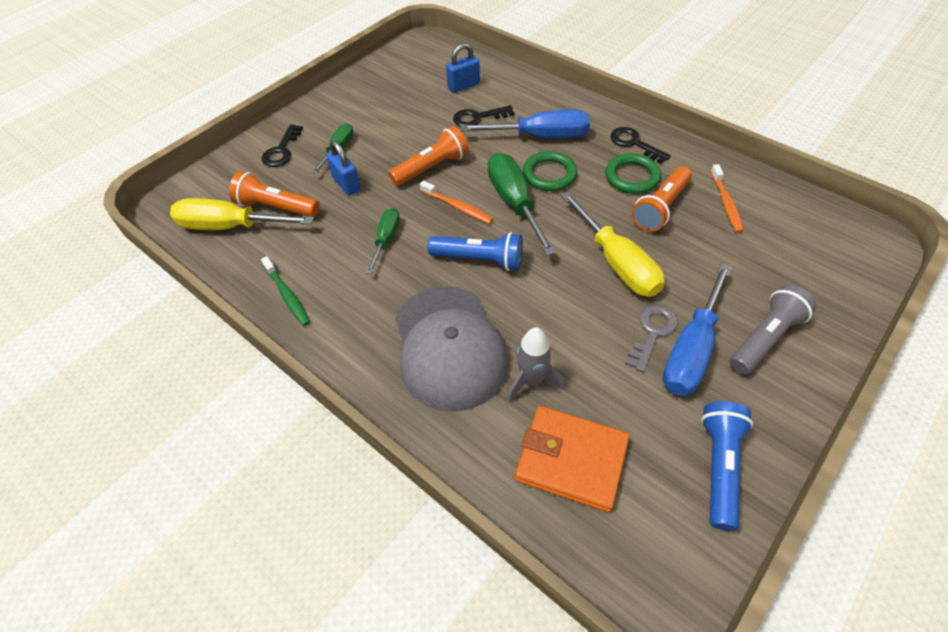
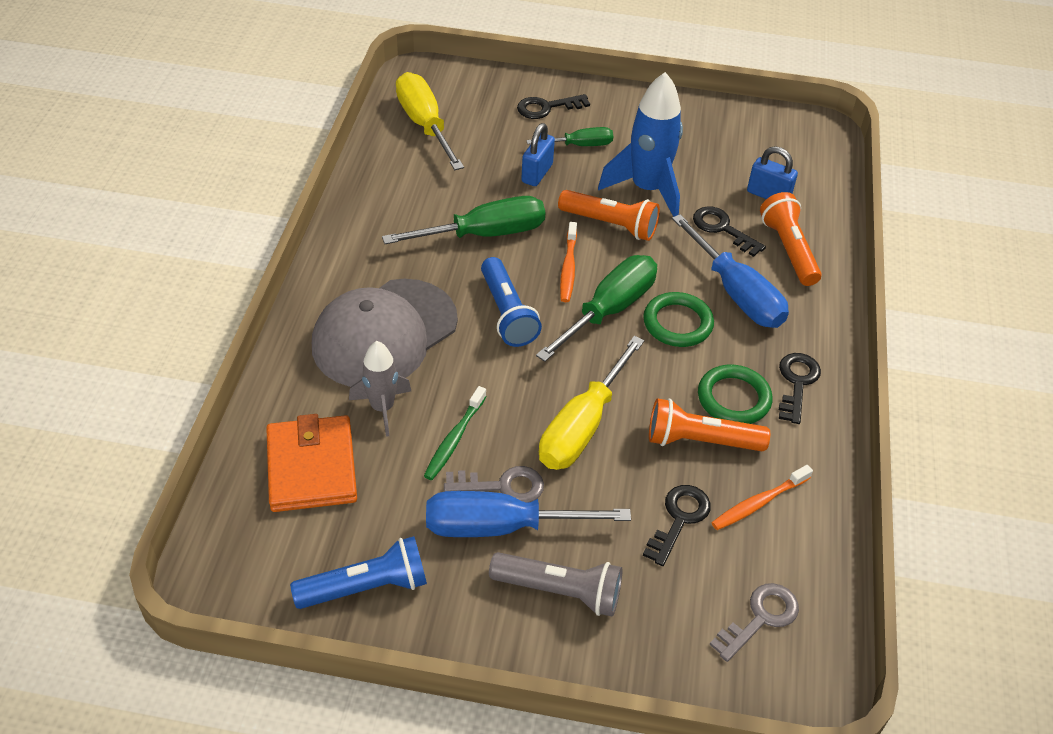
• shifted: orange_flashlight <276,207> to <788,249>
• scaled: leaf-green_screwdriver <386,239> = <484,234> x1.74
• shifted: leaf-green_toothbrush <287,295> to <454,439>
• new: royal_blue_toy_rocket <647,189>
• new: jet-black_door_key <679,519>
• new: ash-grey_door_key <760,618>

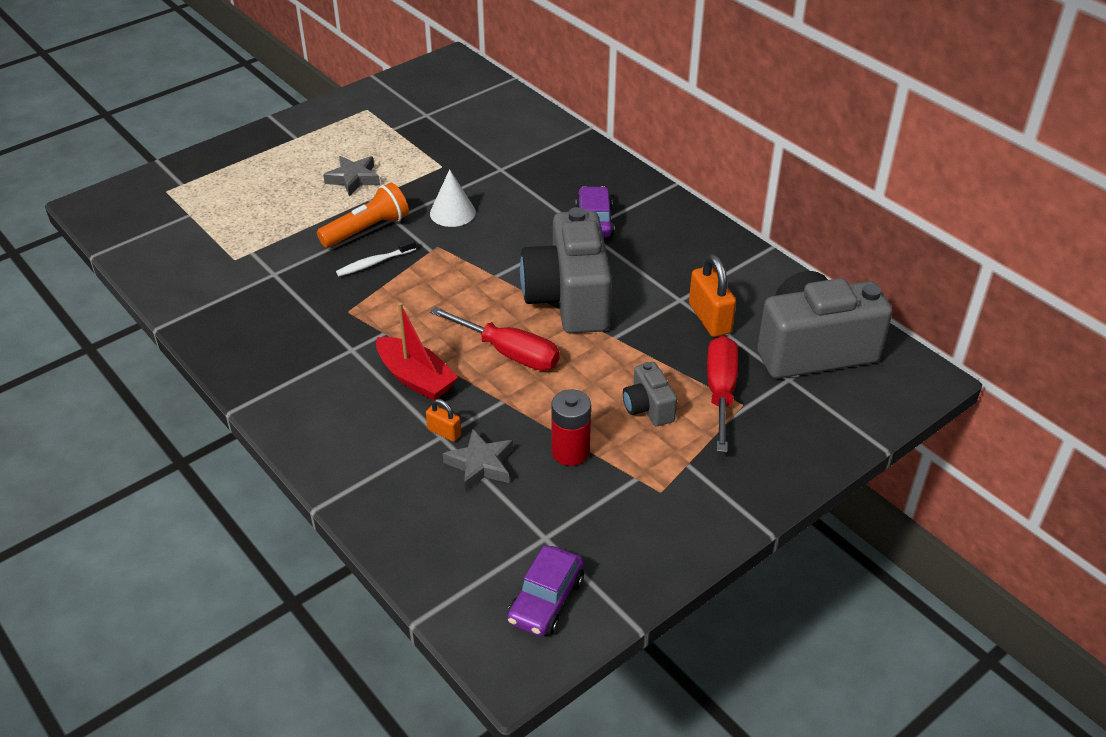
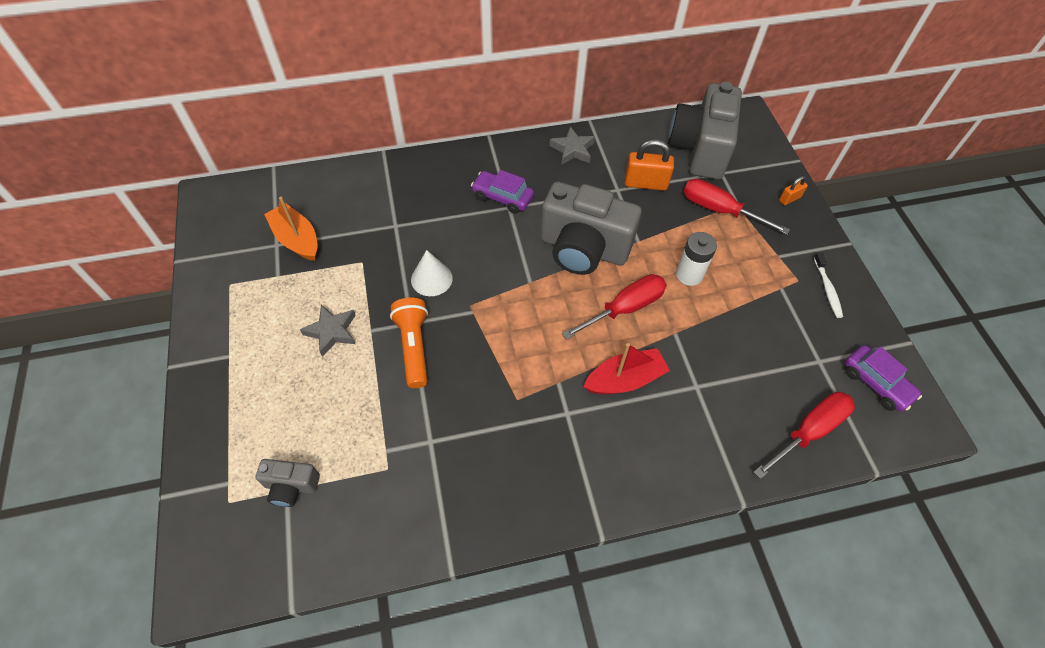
• shifted: snow-white_toothbrush <374,263> to <827,289>
• shifted: ash-grey_compact_camera <648,408> to <291,486>
• gone: red_battery <570,452>
• shifted: orange_lock <444,432> to <789,199>
• shifted: ash-grey_star_shape <480,464> to <572,150>
• new: orange_boat <297,239>
• new: snow-white_battery <689,274>
• new: red_screwdriver <809,431>

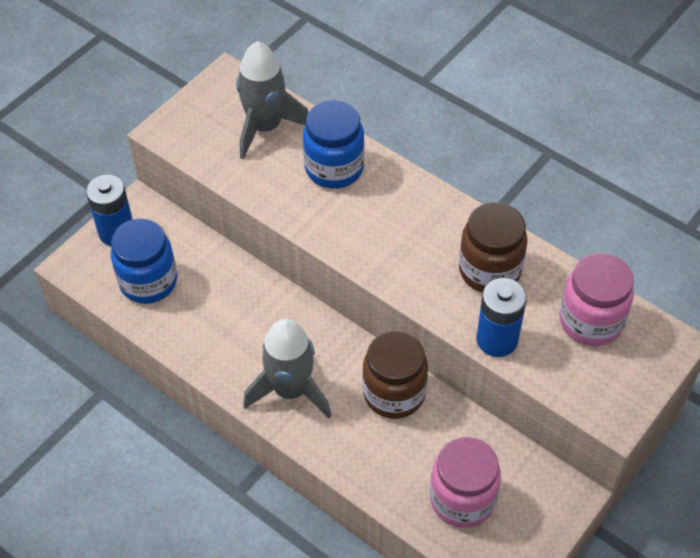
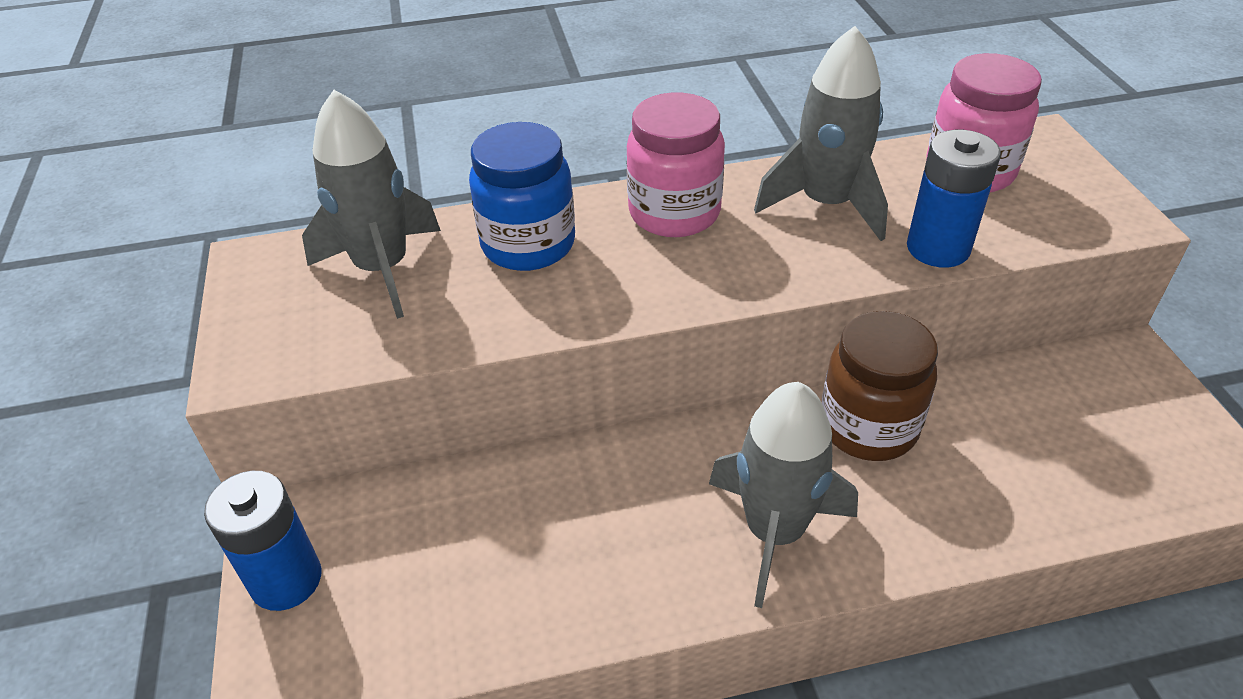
• swapped: russet_preserve_jar <489,270> to ash-grey_toy_rocket <826,204>
• gone: royal_blue_preserve_jar <148,282>
• shifted: rose-pink_preserve_jar <462,499> to <674,213>

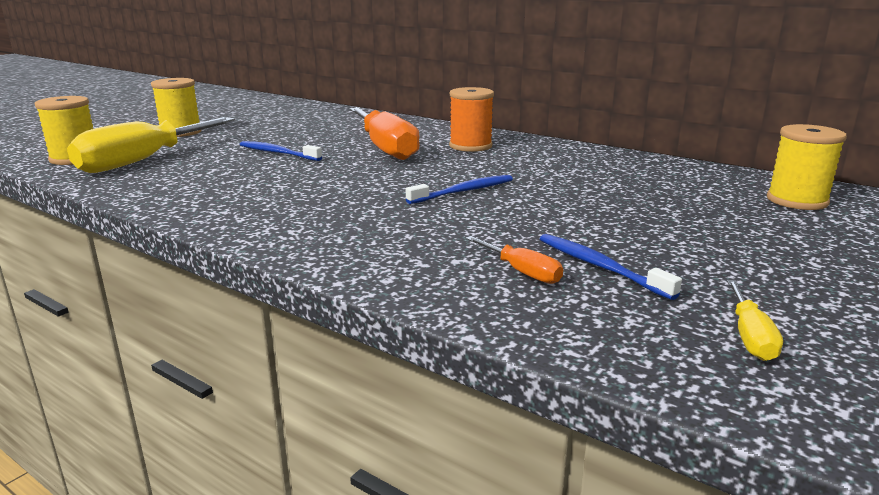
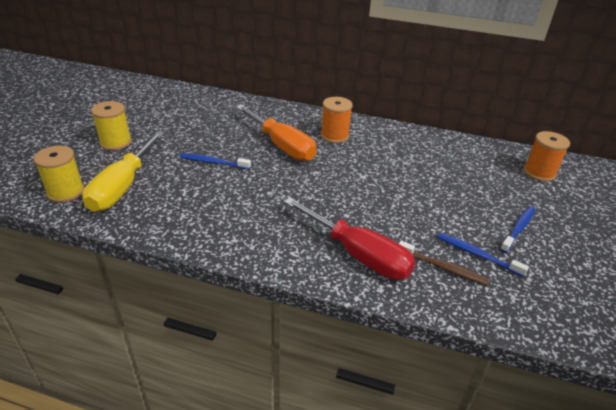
• repainted: golden_bobbin <797,201> to orange_bobbin <539,173>
• shifted: royal_blue_toothbrush <464,191> to <518,229>
• swapped: orange_screwdriver <521,272> to russet_toothbrush <443,267>
• gone: golden_screwdriver <750,336>
• new: red_screwdriver <358,254>

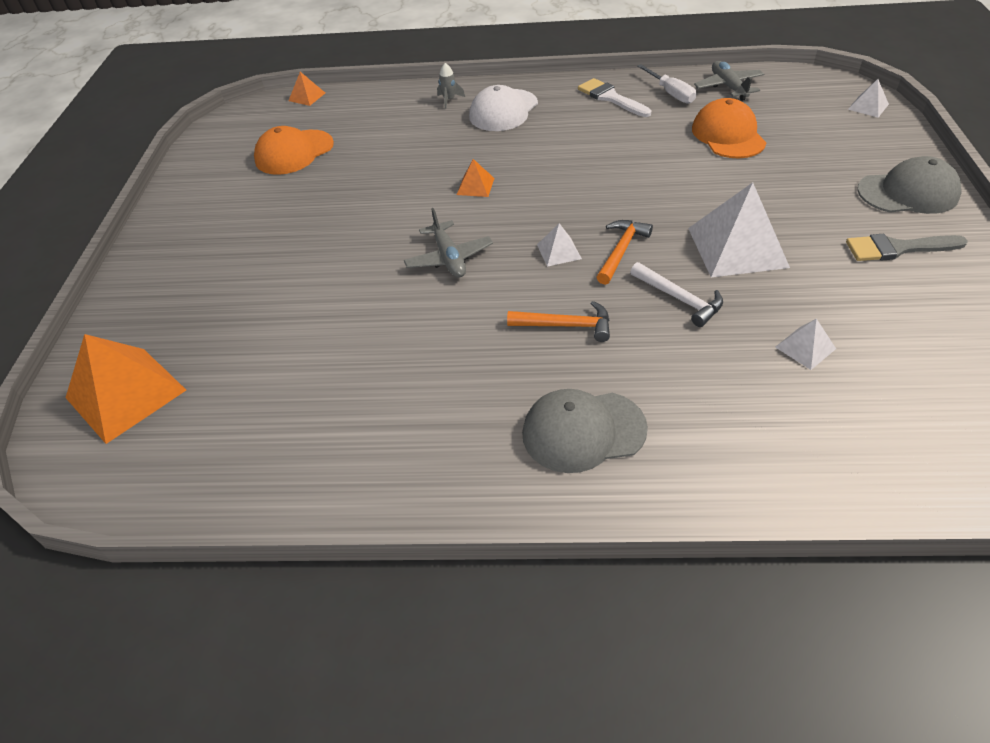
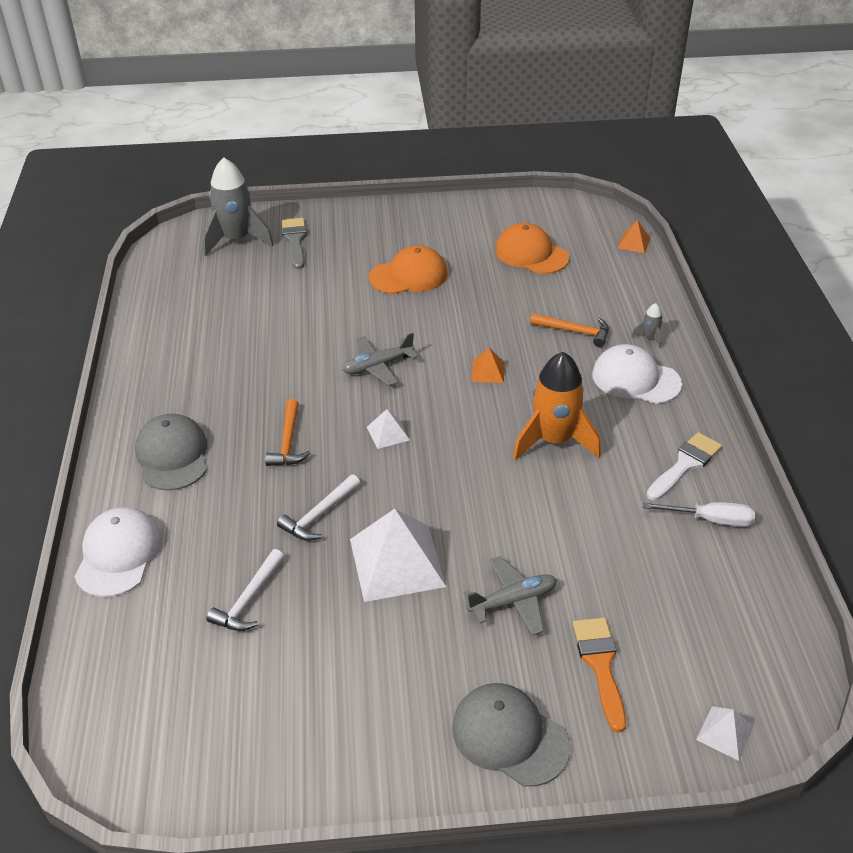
• shifted: ash-grey_plane <728,87> to <513,601>
• rotated: snow-white_screwdriver <670,93> = <710,520> 135 degrees counterclockwise
• shifted: orange_peaked_cap <728,135> to <408,275>
• rotated: ash-grey_peaked_cap <908,193> = <509,736> 135 degrees clockwise
• shifted: orange_hammer <621,251> to <575,332>
• shifted: ash-grey_paint_brush <897,248> to <295,240>
• swapped: snow-white_solid_pyramid <805,347> to snow-white_hammer <249,600>
• swapped: orange_solid_pyramid <125,394> to ash-grey_toy_rocket <236,240>
• new: orange_toy_rocket <554,440>
• new: snow-white_peaked_cap <118,555>
• new: orange_paint_brush <600,665>

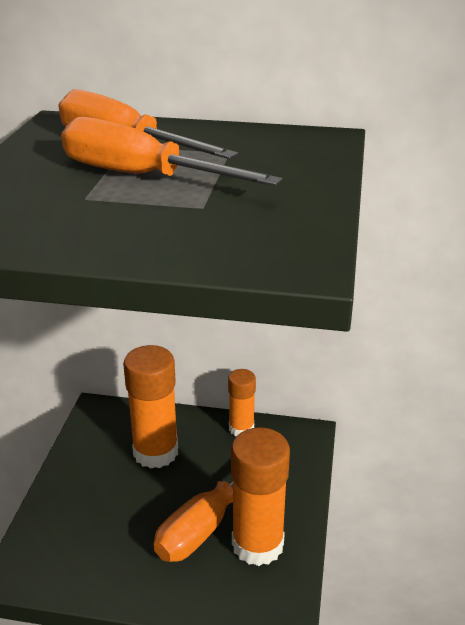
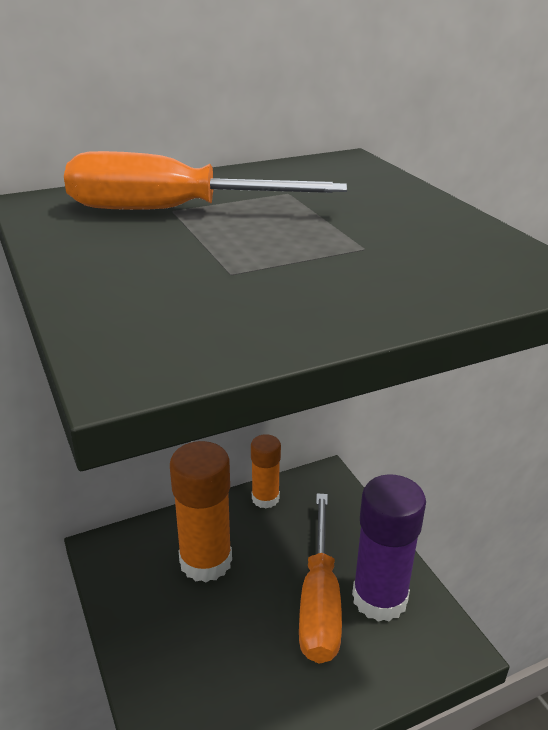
• gone: orange_screwdriver <142,176>
• repainted: orange_glue_stick <257,544> to violet_glue_stick <379,598>

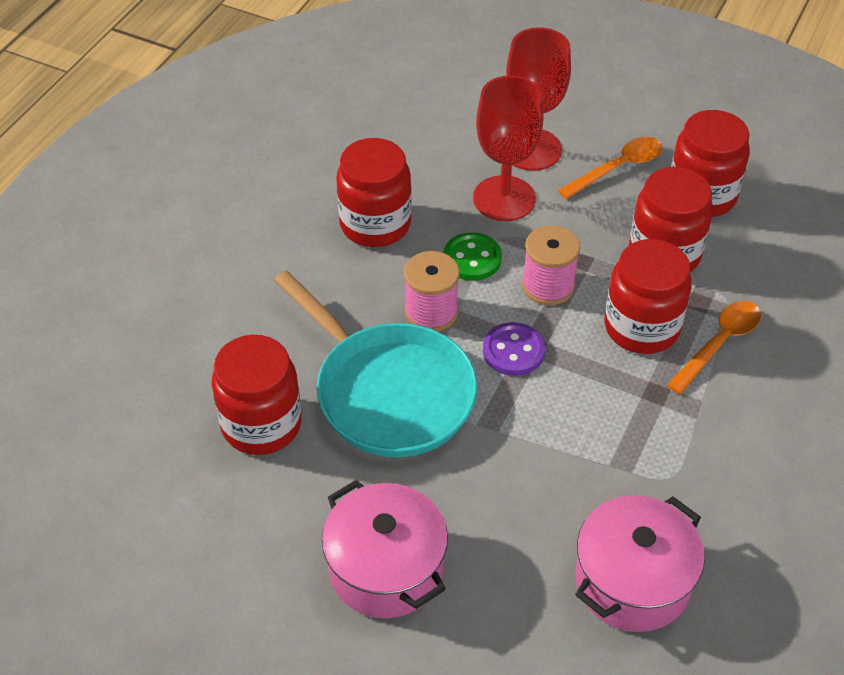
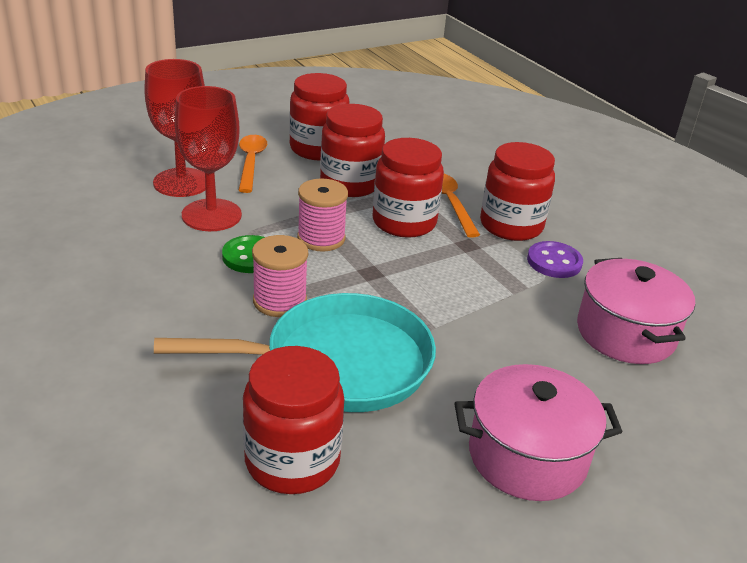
• shifted: red_preserve_jar <375,224> to <511,225>
• shifted: violet_shirt_button <513,351> to <554,262>

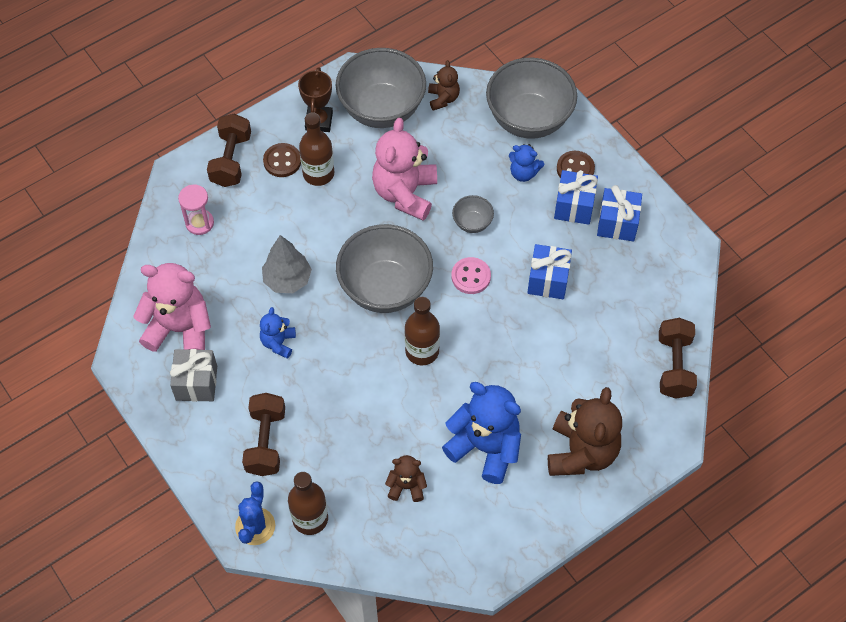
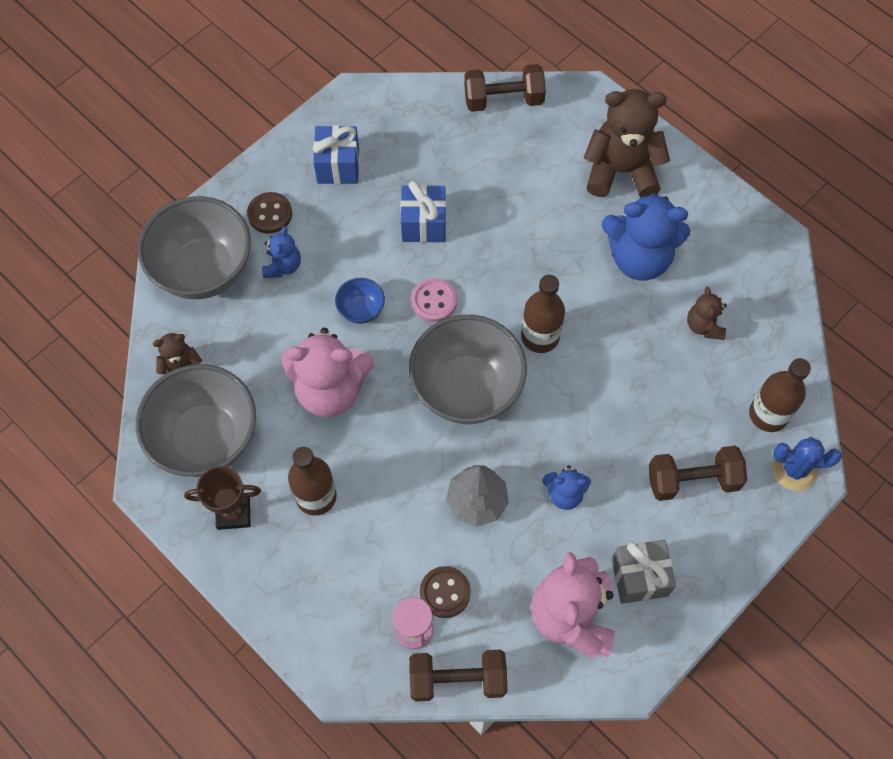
• shifted: russet_dumbbell <231,160> to <457,679>
• shifted: russet_shirt_button <282,161> to <445,592>
• gone: royal_blue_gift <574,206>
• repainted: ash-grey_serving_bowl <472,223> to royal_blue_serving_bowl <361,310>
• rotated: royal_blue_teddy <485,447> = <639,258> 105 degrees counterclockwise

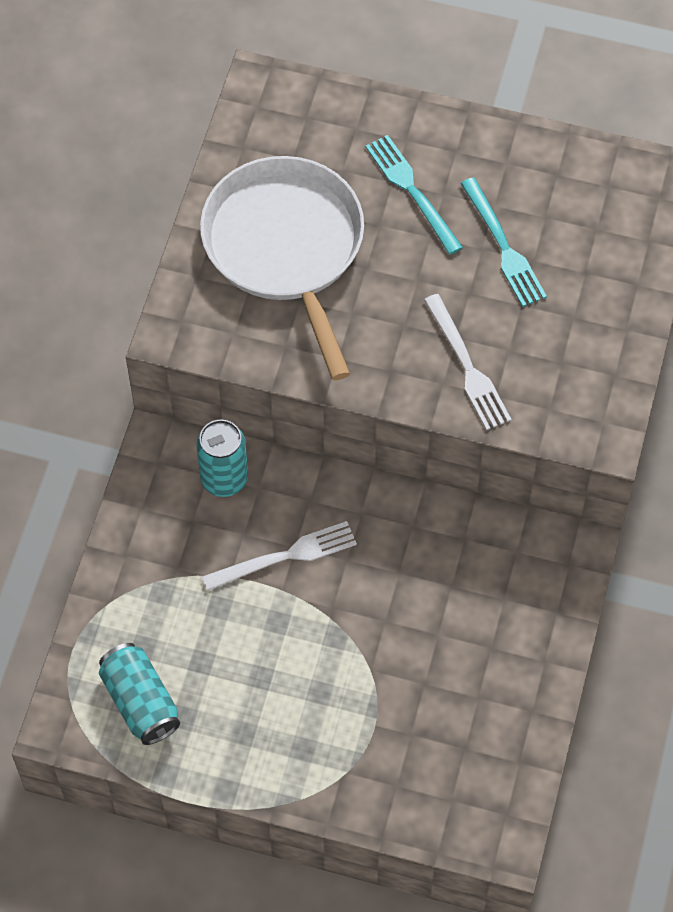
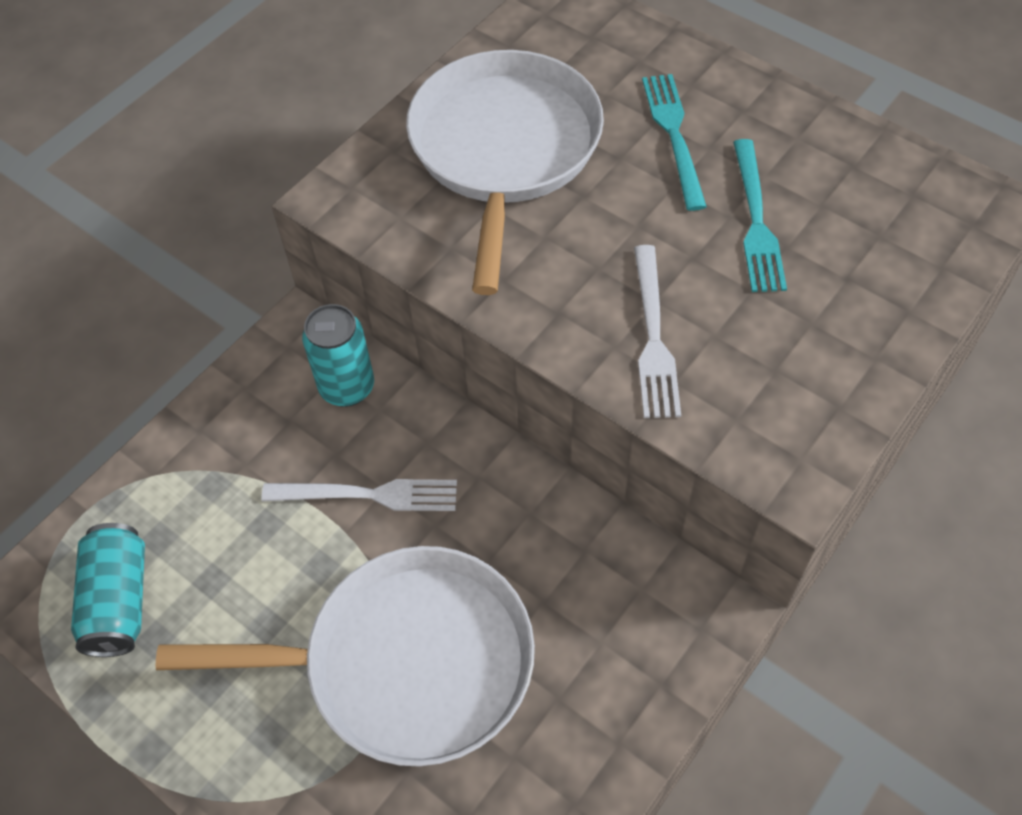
• new: snow-white_frying_pan <408,662>

